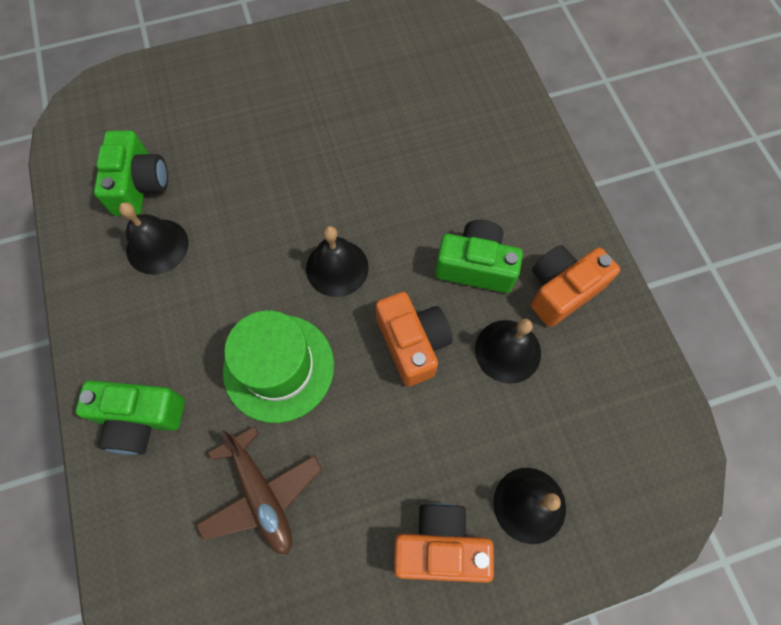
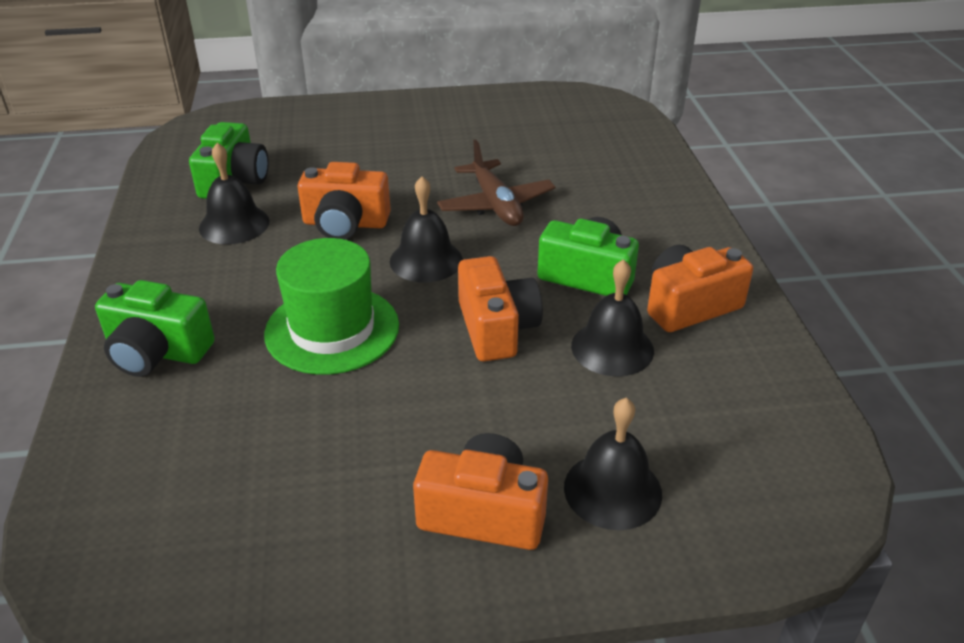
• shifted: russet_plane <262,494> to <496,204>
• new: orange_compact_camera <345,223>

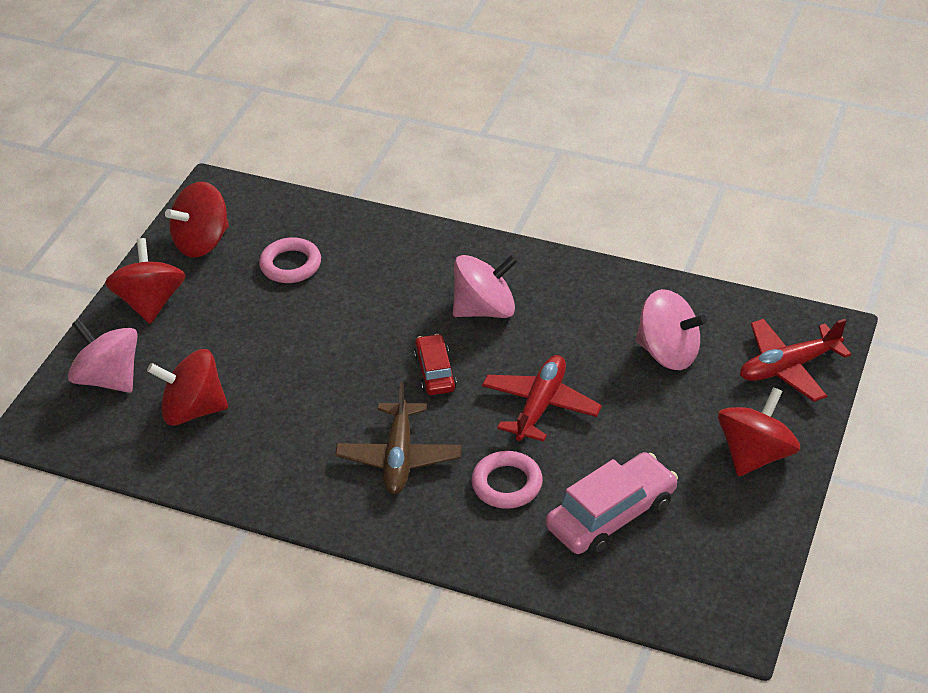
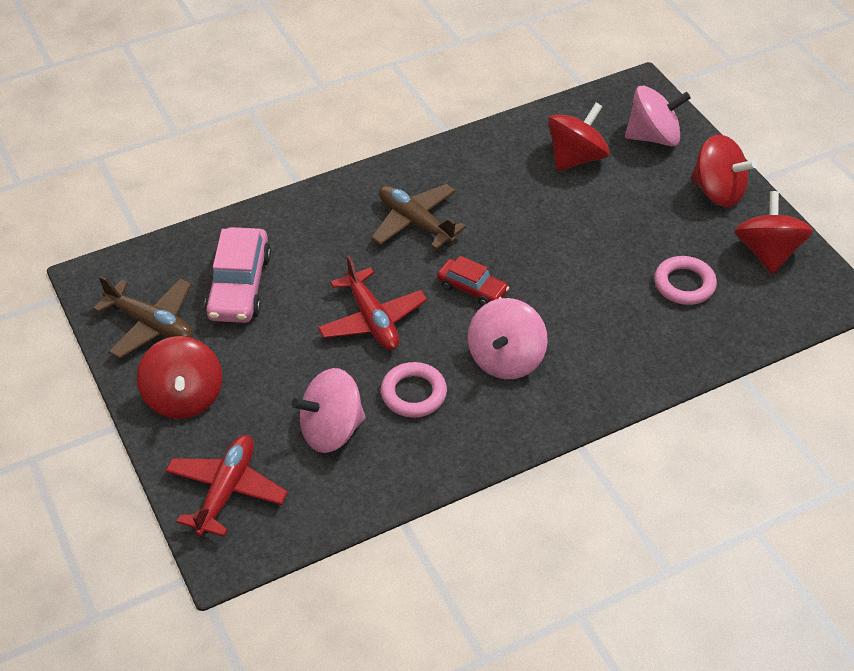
• shifted: rose-pink_ring <507,484> to <413,393>
• new: russet_plane <151,324>

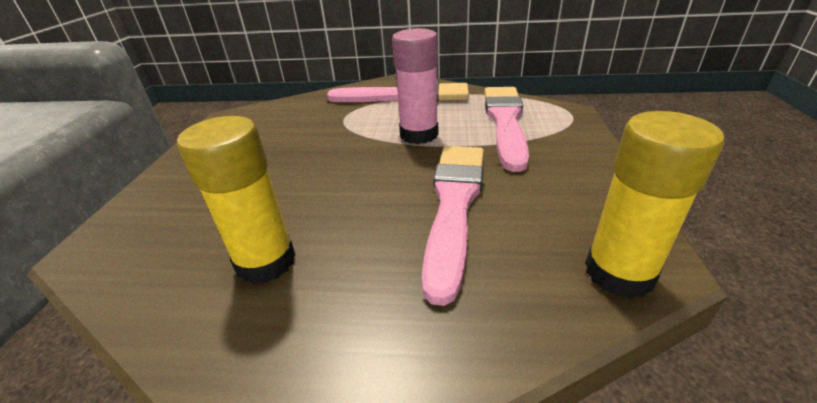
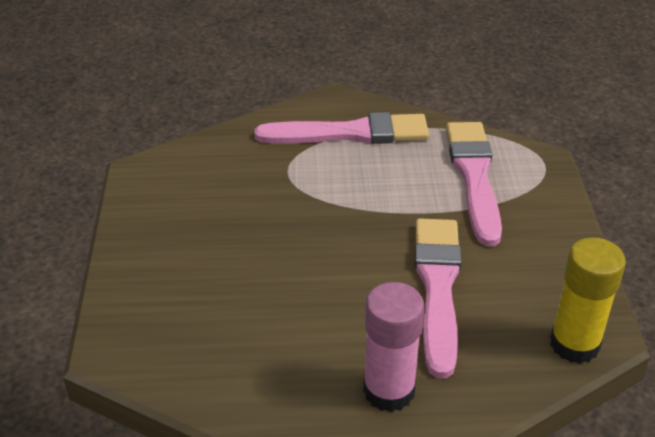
• shifted: rose-pink_glue_stick <419,134> to <389,390>
• gone: golden_glue_stick <266,261>

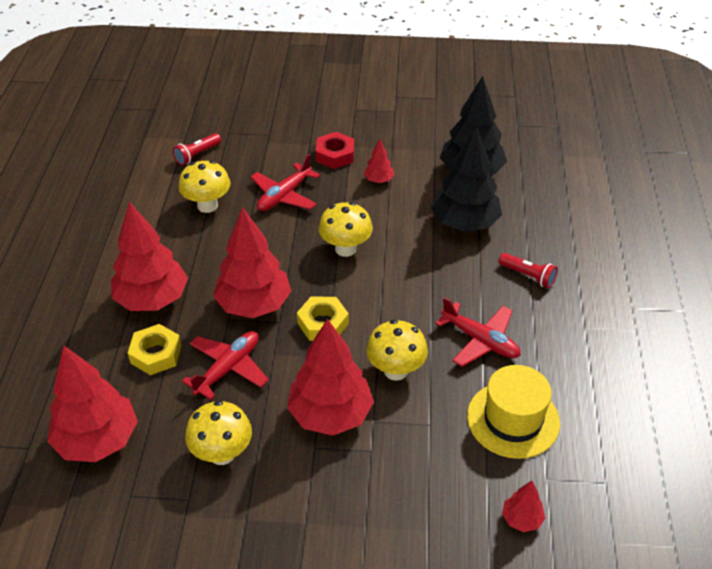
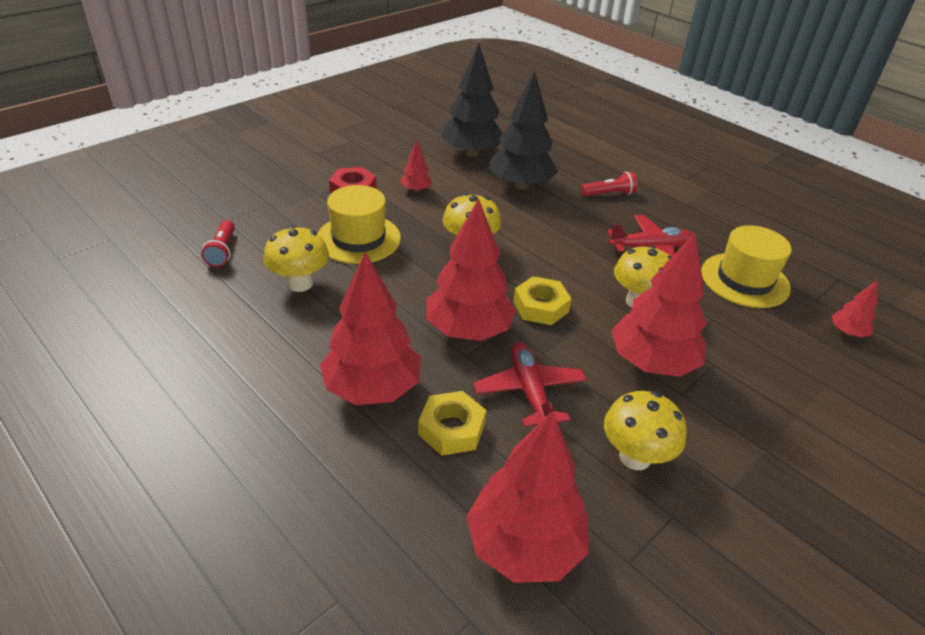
• swapped: red_plane <284,196> to golden_hat <358,239>

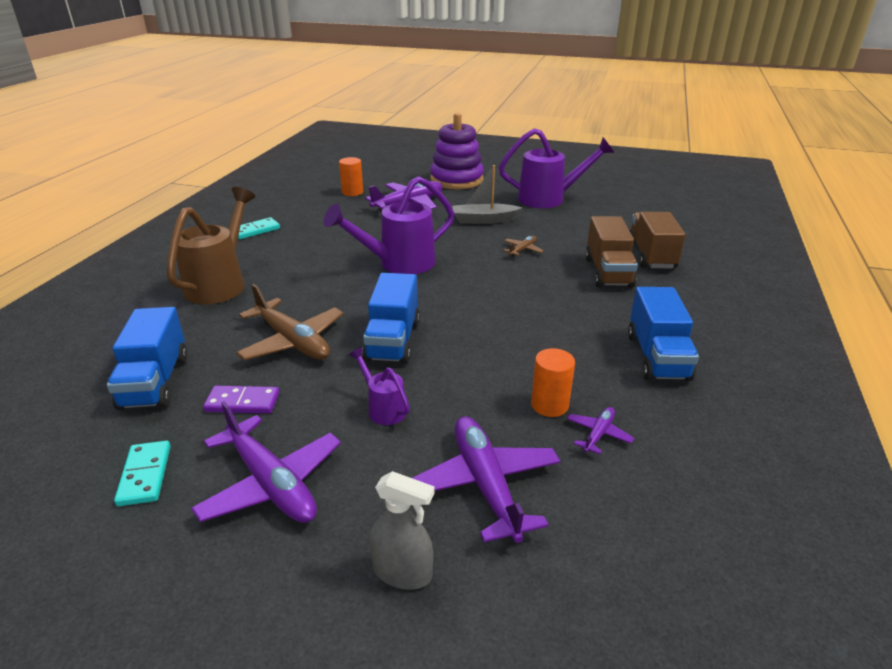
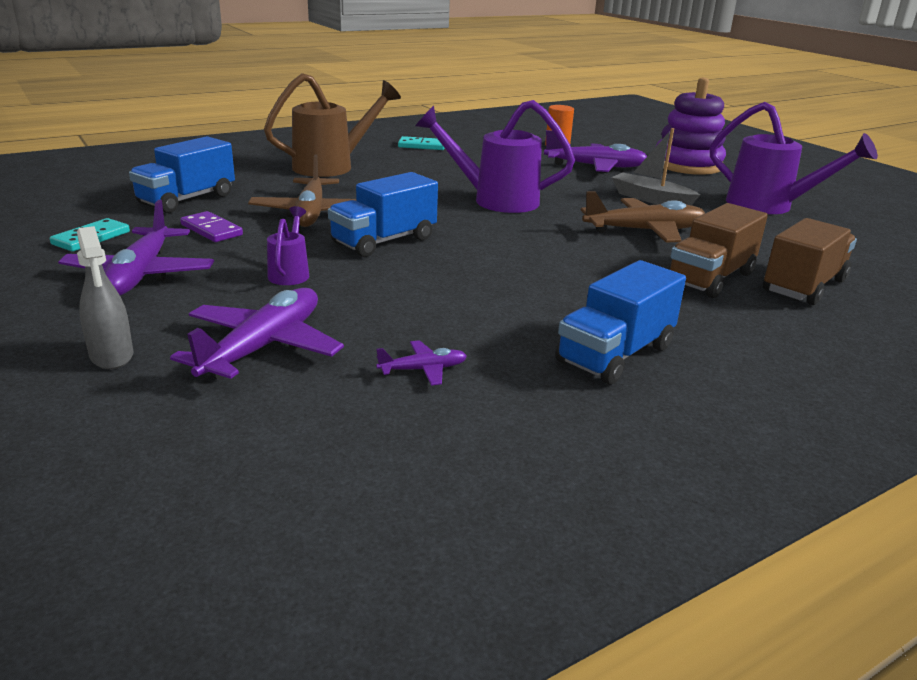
• scaled: russet_plane <523,250> = <644,231> x2.08
• gone: orange_solid_cylinder <549,405>

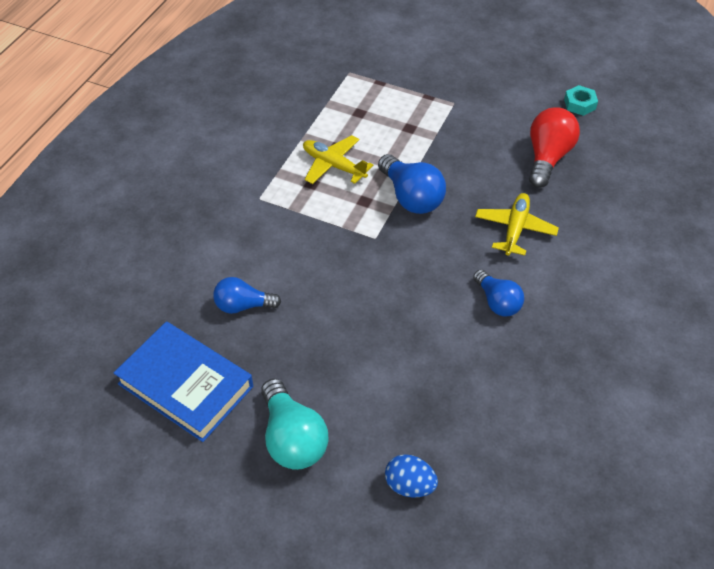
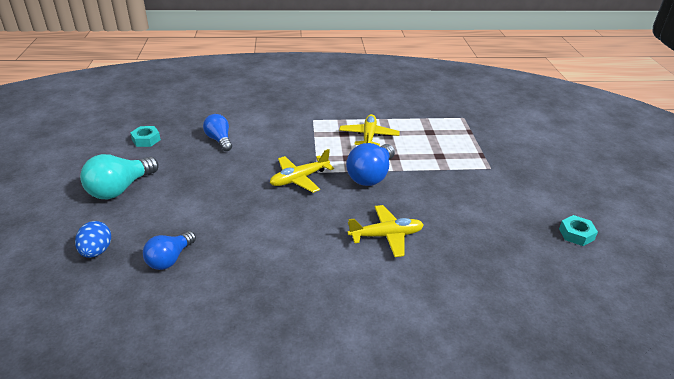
• gone: red_light_bulb <547,158>
• shifted: royal_blue_light_bulb <497,302> to <170,259>
• swapped: royal_blue_book <185,385> to turquoise_hexagon_nut <146,140>
• new: golden_plane <299,179>

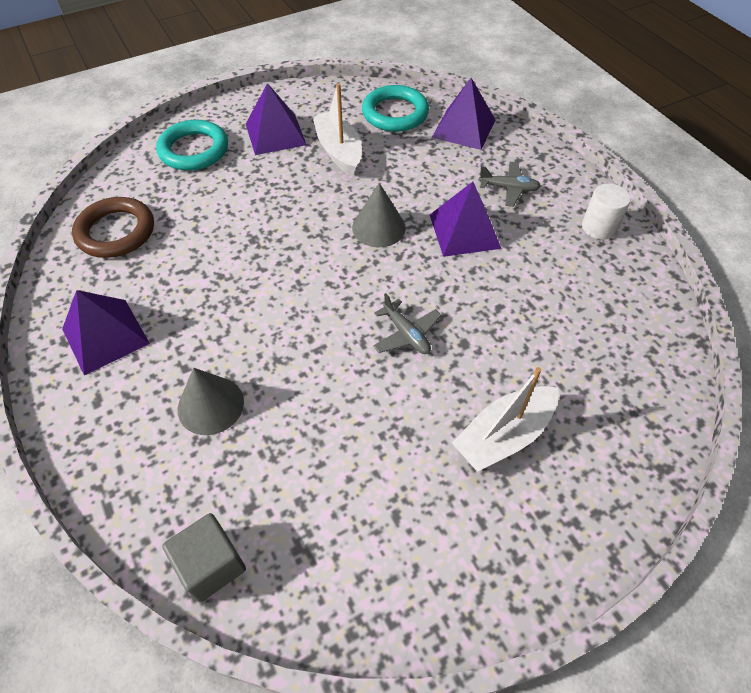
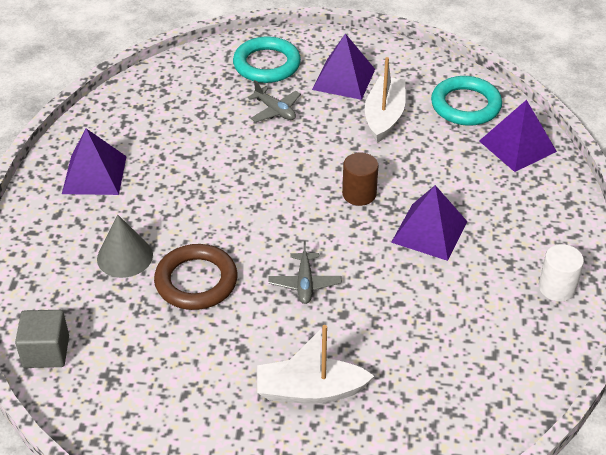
• shifted: ash-grey_plane <509,188> to <275,110>
• swapped: ash-grey_cone_shape <378,227> to russet_solid_cylinder <359,194>
• shifted: russet_ring <116,232> to <196,281>

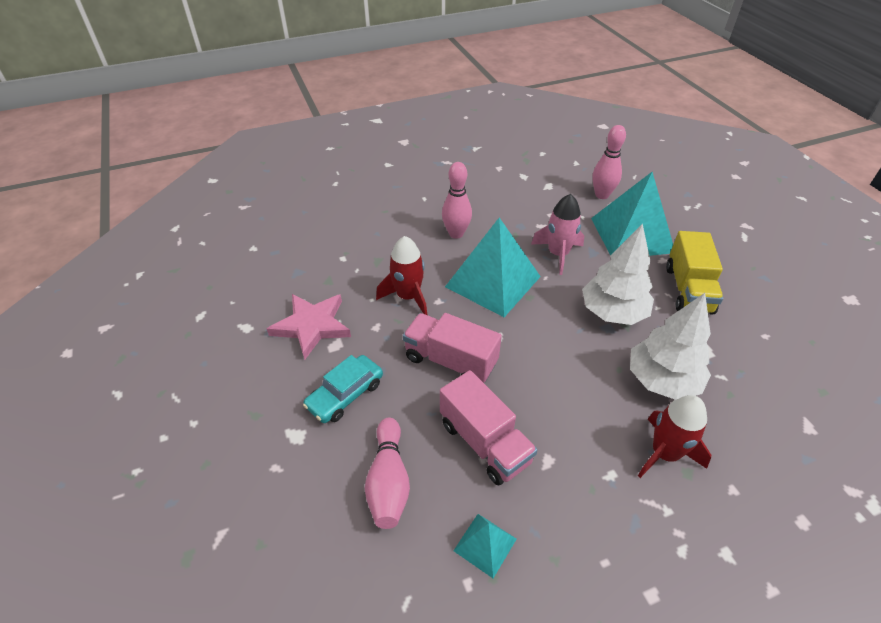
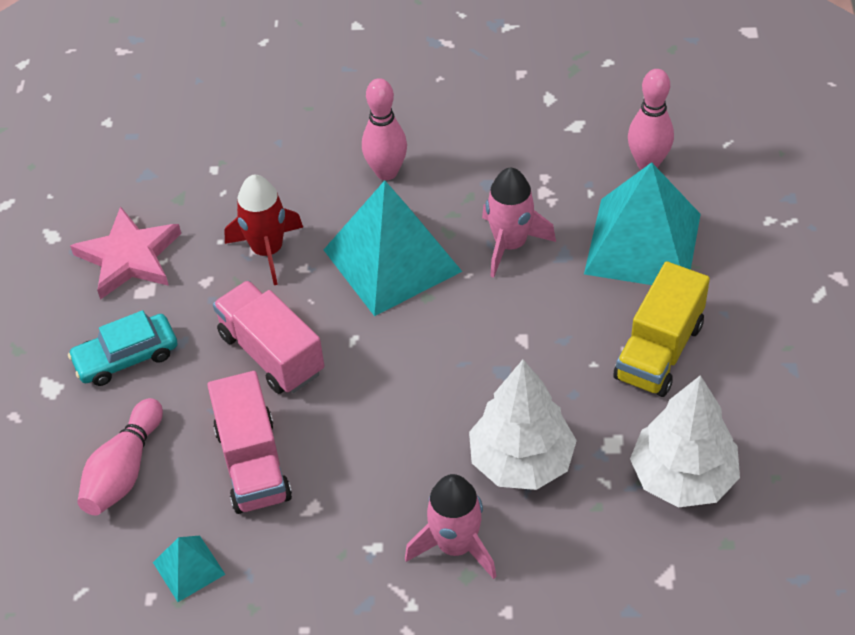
• shifted: snow-white_toy_tree <613,312> to <683,477>
• repainted: red_toy_rocket <664,453> to rose-pink_toy_rocket <456,546>

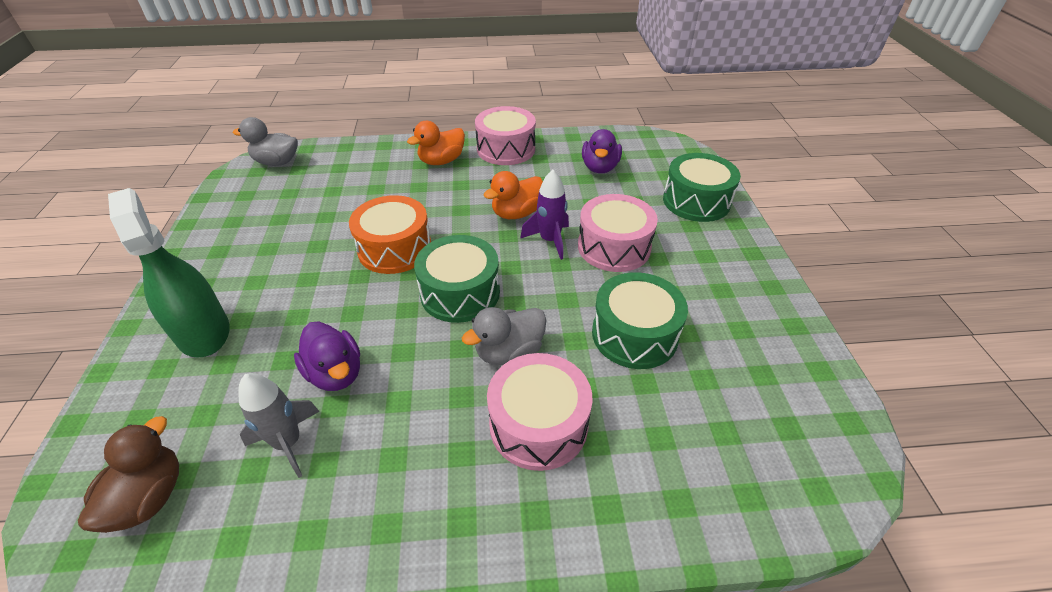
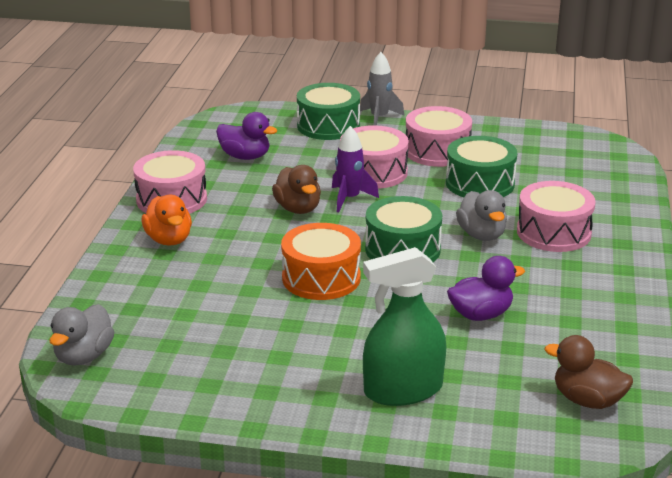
• repainted: orange_rubber_duck <516,213> to russet_rubber_duck <298,209>
• shifted: ash-grey_toy_rocket <288,443> to <379,118>
• new: rose-pink_snare_drum <437,151>

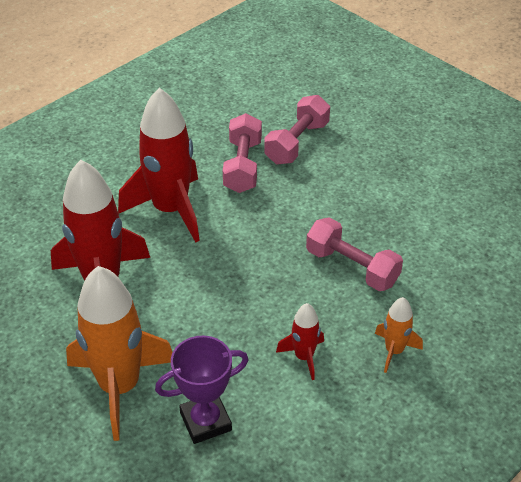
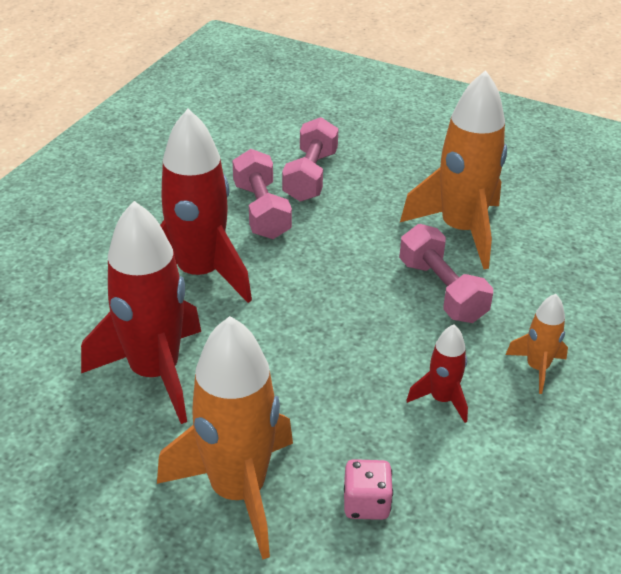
• rotated: rose-pink_dumbbell <352,267> = <441,291> 45 degrees clockwise
• swapped: violet_trophy <205,421> to rose-pink_die <366,504>
• new: orange_toy_rocket <461,230>

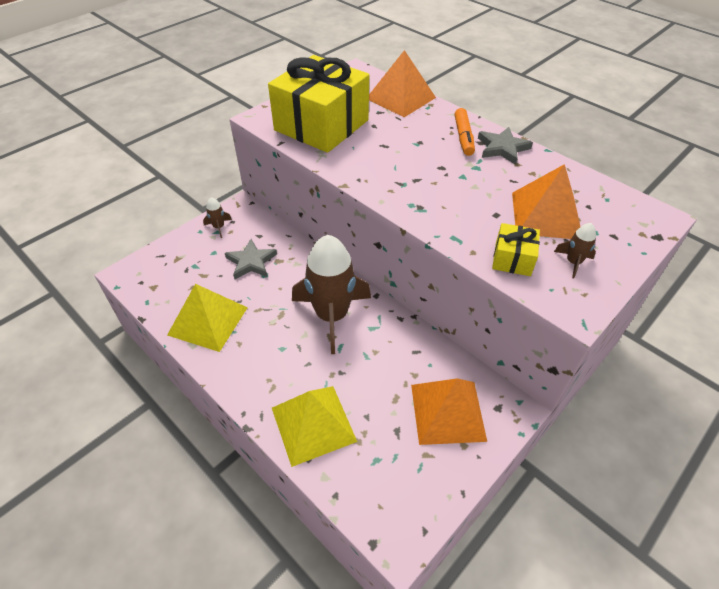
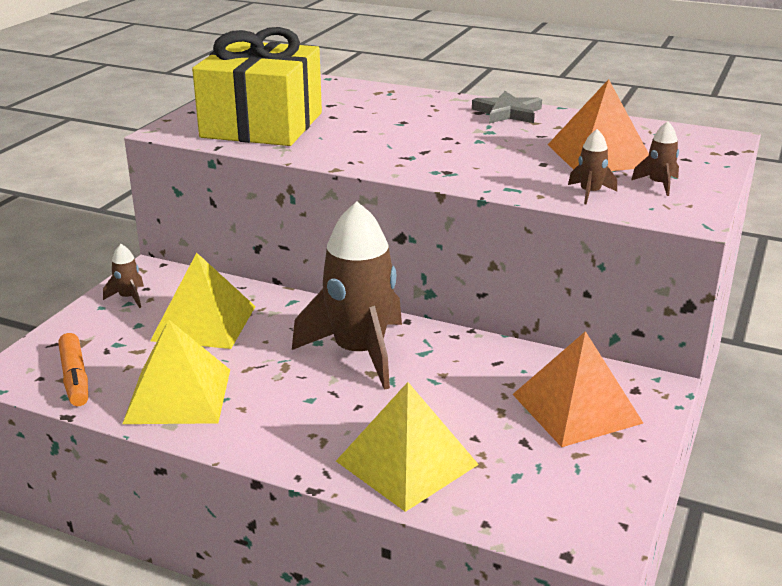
• gone: orange_solid_pyramid <400,98>
• shifted: orange_marker_pen <463,137> to <75,377>
• swapped: golden_gift <512,259> to russet_toy_rocket <590,193>
• swapped: ash-grey_star_shape <251,262> to golden_solid_pyramid <204,323>

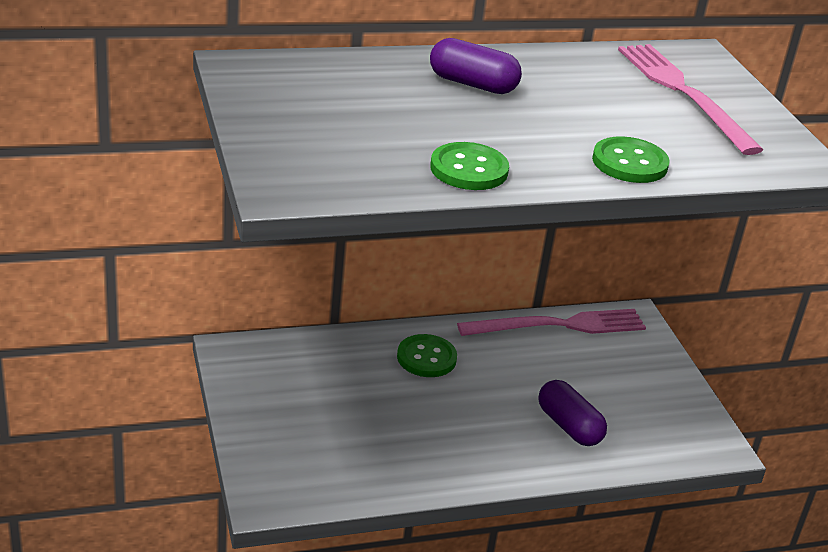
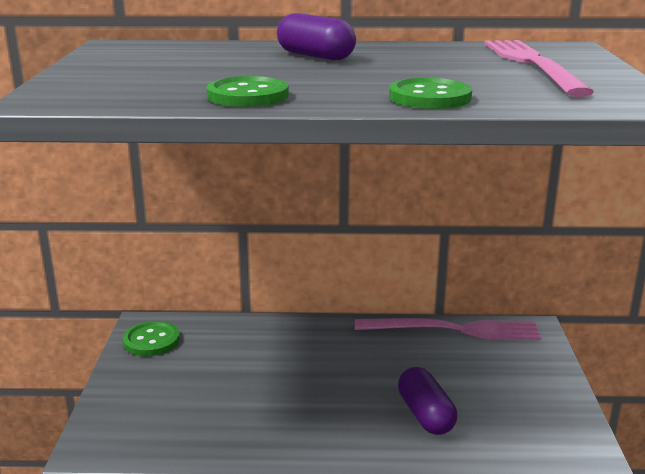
• shifted: leaf-green_shirt_button <426,358> to <151,341>

